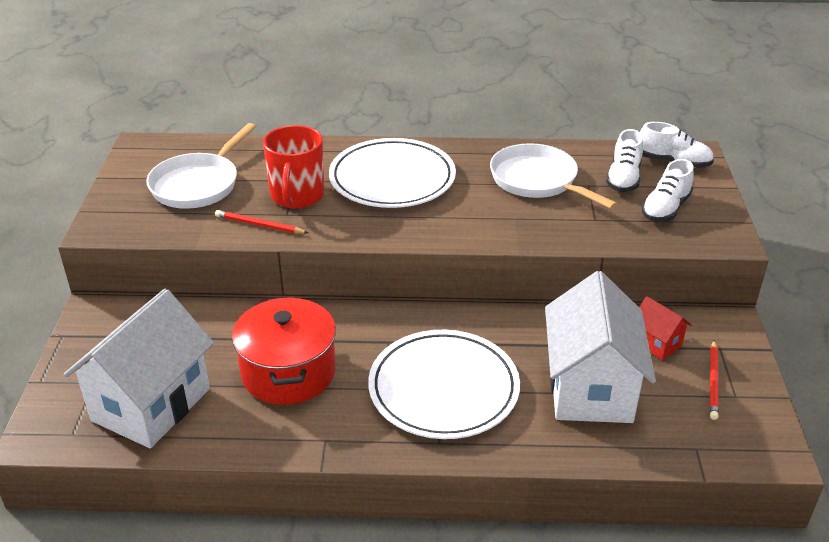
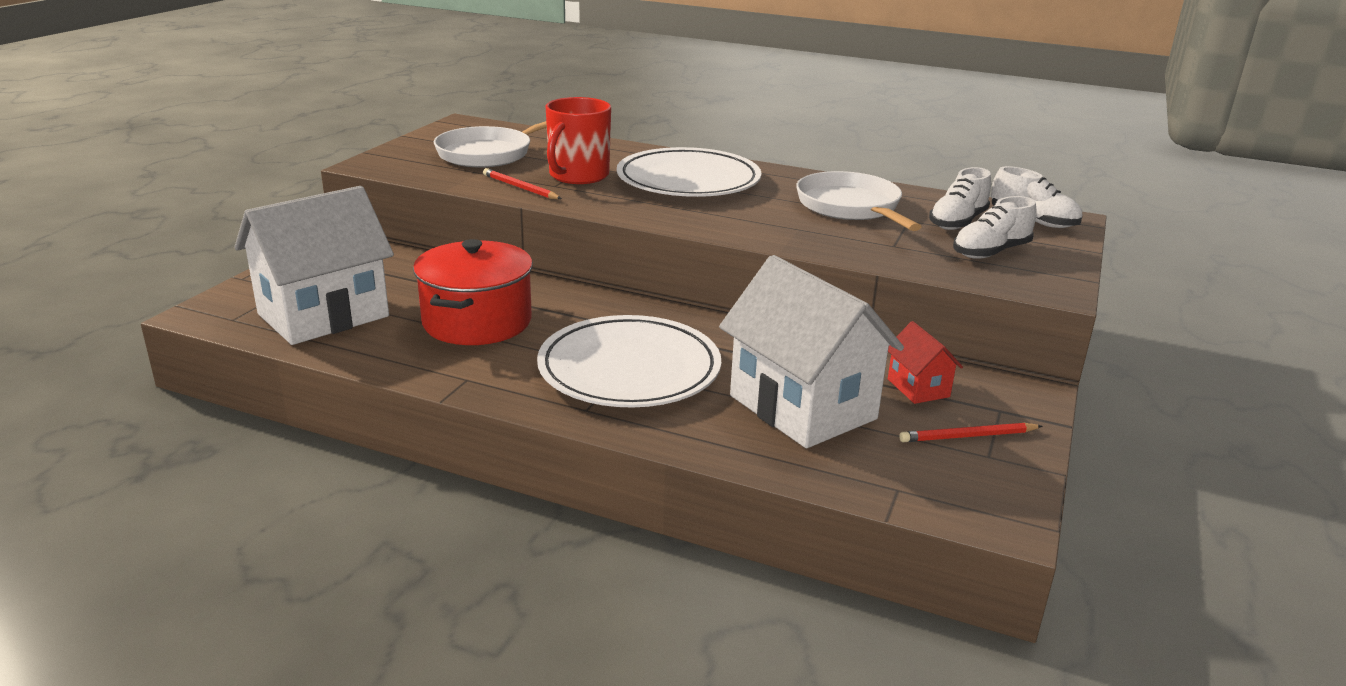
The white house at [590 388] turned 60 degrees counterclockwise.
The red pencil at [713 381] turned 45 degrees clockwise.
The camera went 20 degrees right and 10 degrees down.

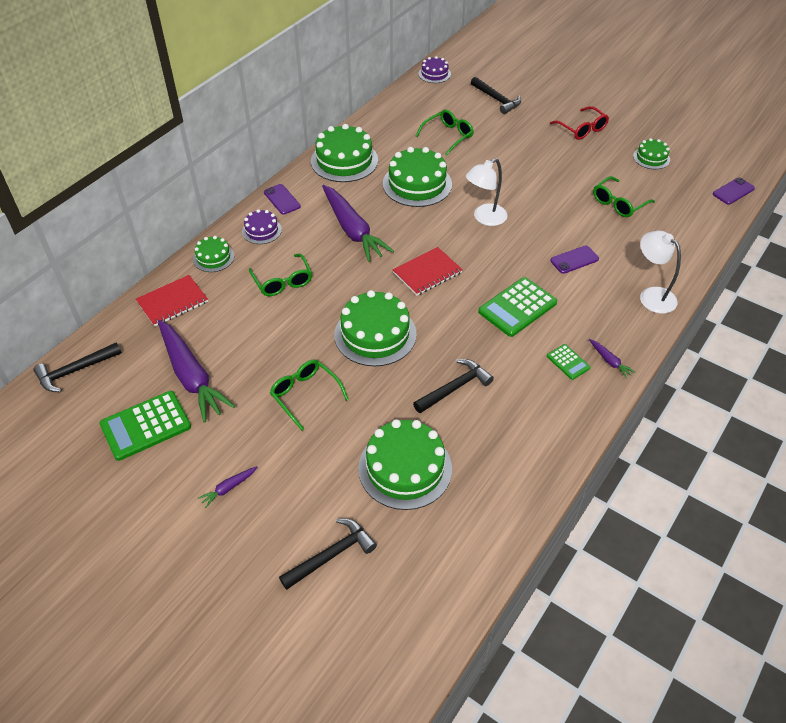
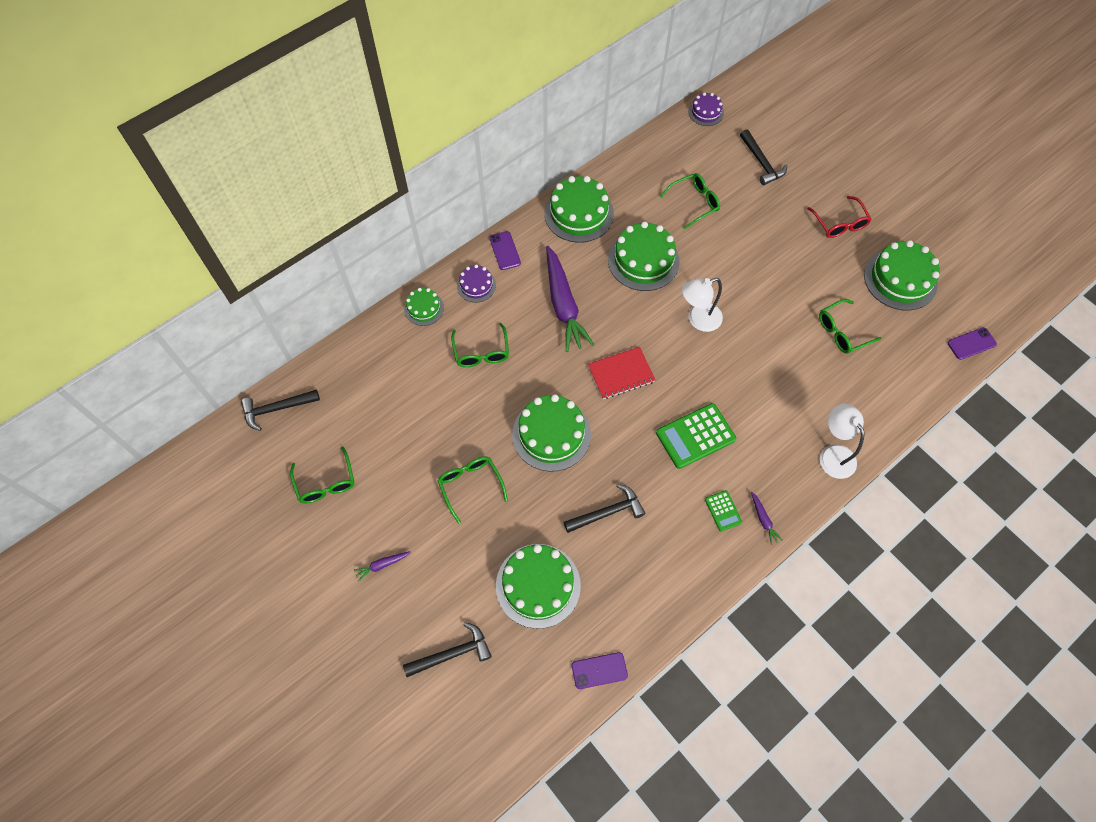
The green calculator at [146 426] was replaced by the green glasses at [326 483].
The purple phone moved from [574 260] to [599 670].
The green cake at [651 158] changed to 1.85 times the size.
The red notebook at [172 302] disappeared.
The purple carrot at [191 376] disappeared.
The camera went 15 degrees right and 15 degrees up.

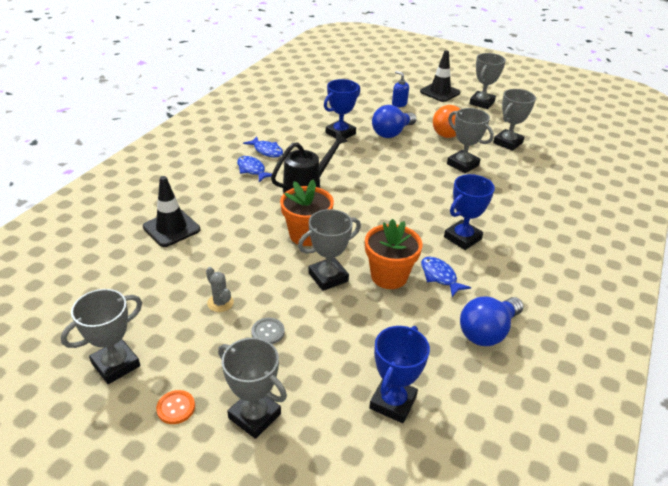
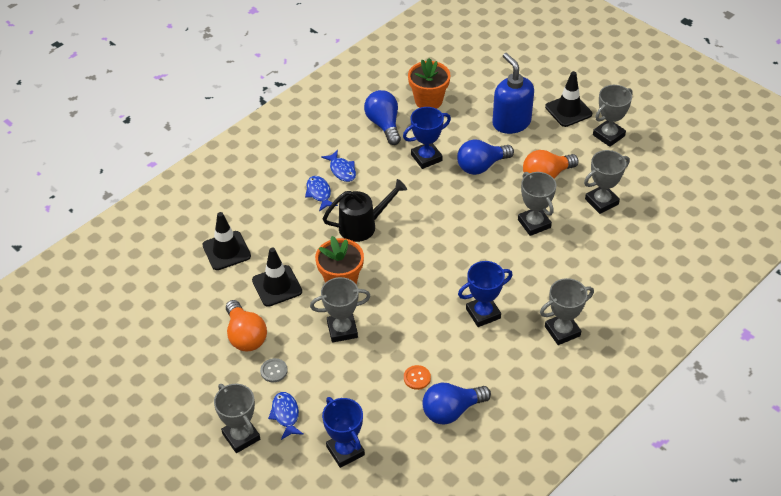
The grey cactus at [220 303] was replaced by the orange light bulb at [245 336].
The black traffic cone at [277 286] appeared.
The blue fish moved from [440 276] to [285 415].
The blue trophy at [393 402] turned 75 degrees counterclockwise.
The blue light bulb at [384 124] appeared.
The orange button moved from [176 408] to [417 378].
The orange flower pot moved from [389 276] to [428 100].
The blue soap dispenser at [399 104] changed to 2.06 times the size.
The grey trophy moved from [116 365] to [562 331].
The camera went 20 degrees right and 10 degrees up.

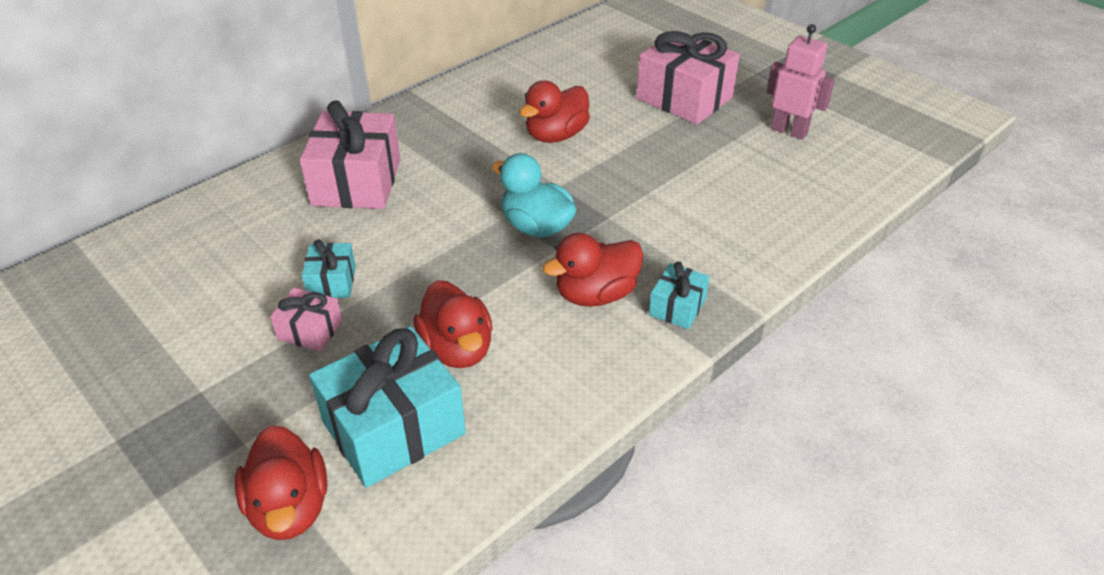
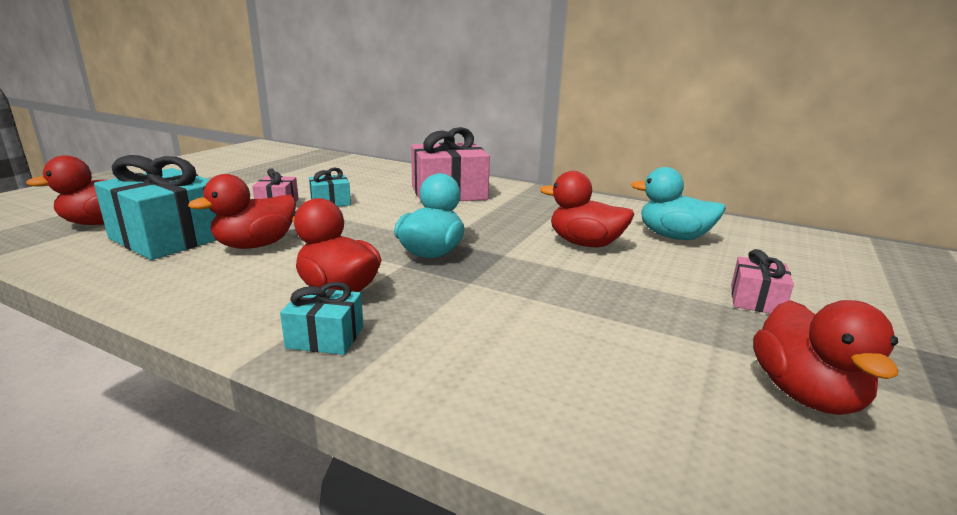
The turquoise duck at [673 237] appeared.
The pink gift at [684 98] changed to 0.50 times the size.
The pink robot at [789 131] was replaced by the red duck at [805 394].
The camera went 70 degrees right and 20 degrees down.

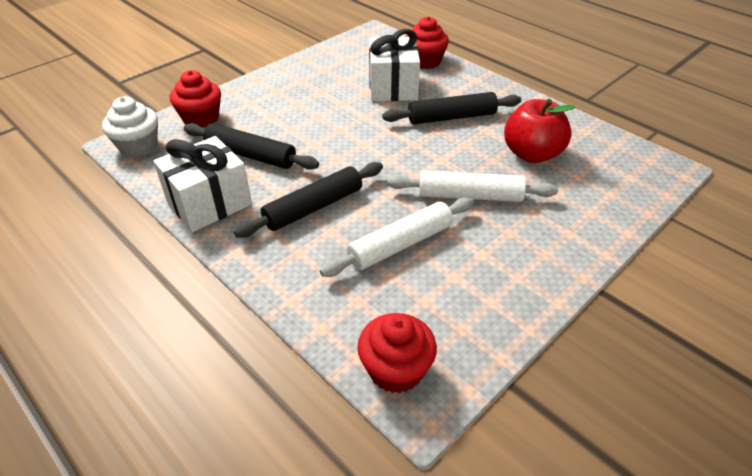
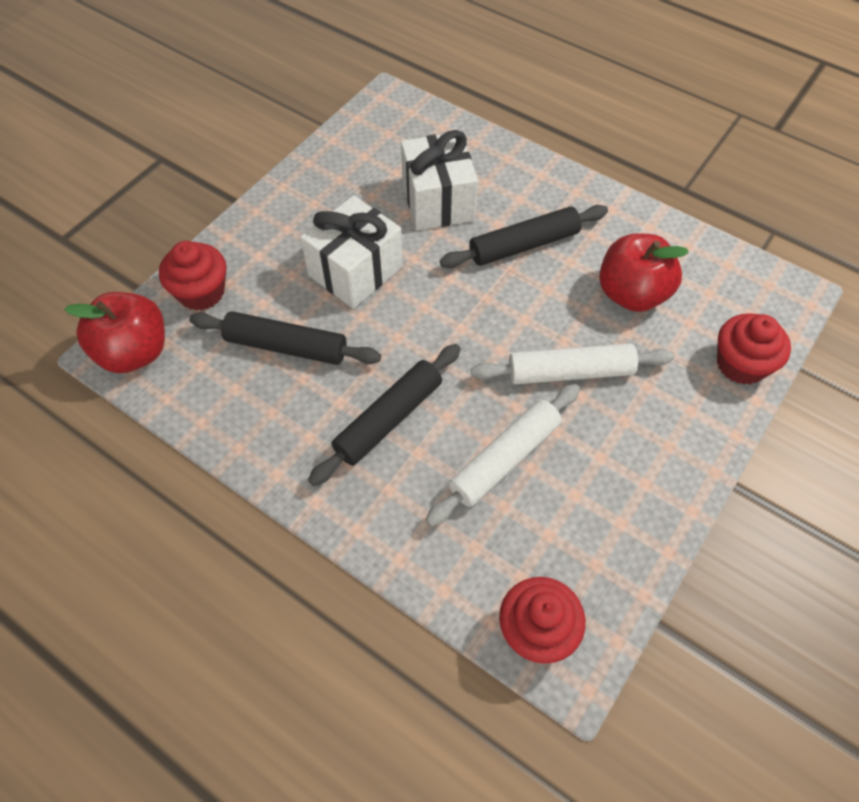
The white cupcake at [138 146] was replaced by the red apple at [134 352].
The white gift moved from [209 203] to [355 271].
The red cupcake moved from [425 61] to [741 364].
The camera went 10 degrees left and 15 degrees up.

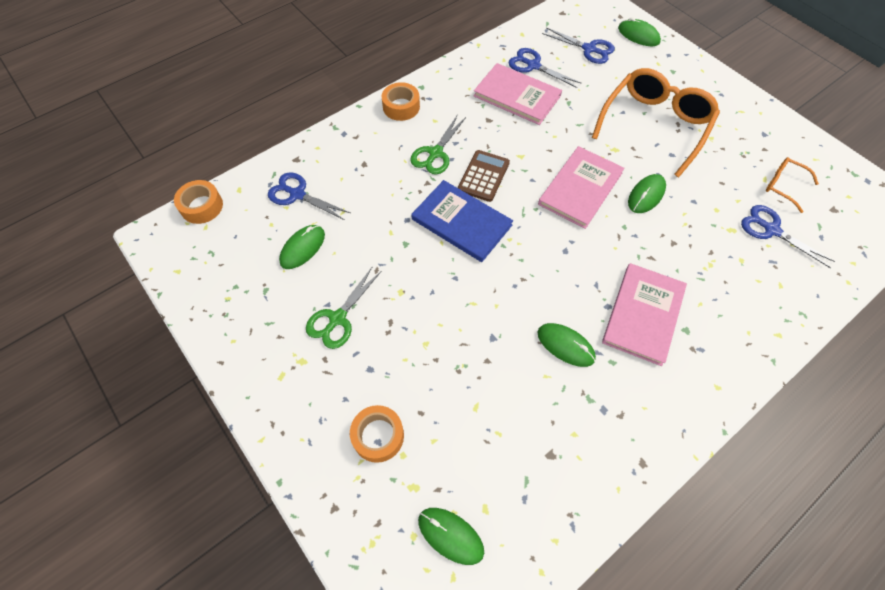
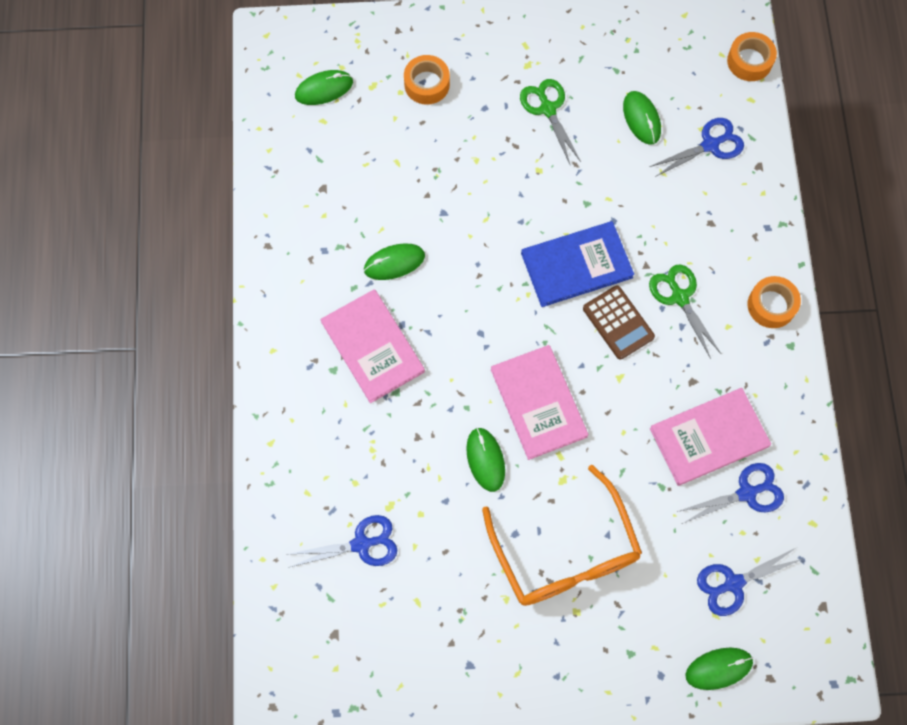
The orange glasses at [784 186] disappeared.
The camera went 125 degrees right and 10 degrees up.

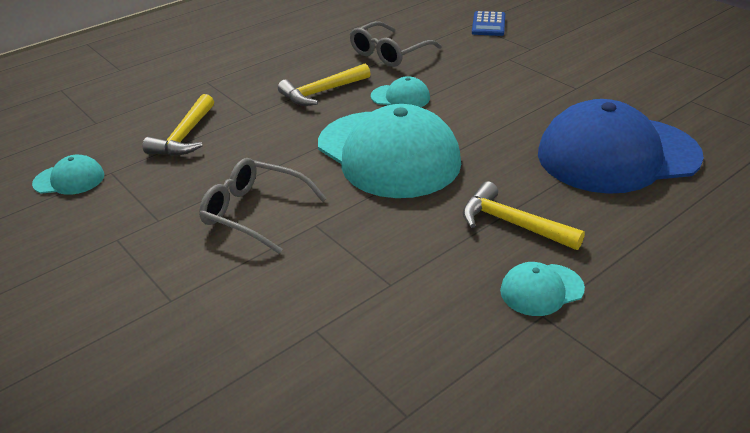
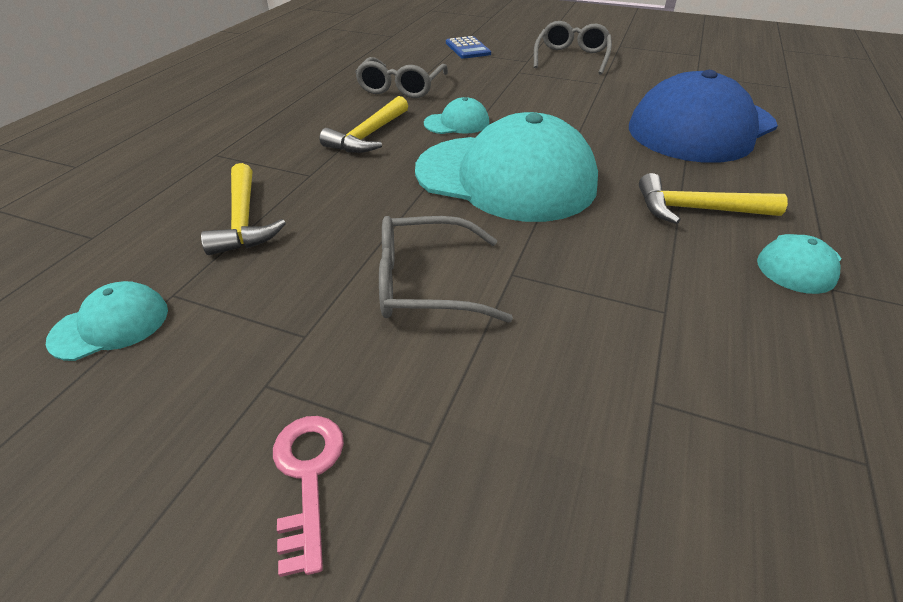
The pink key at [307 476] appeared.
The grey glasses at [571 58] appeared.
The camera went 30 degrees left and 5 degrees up.

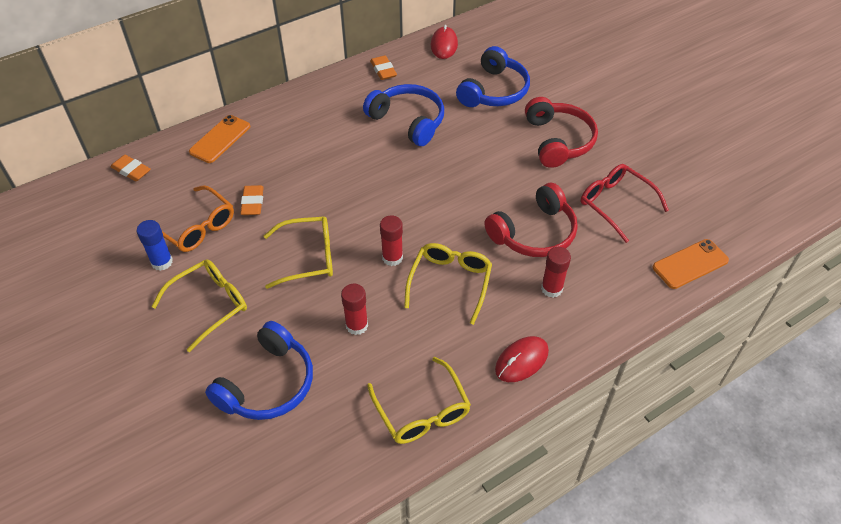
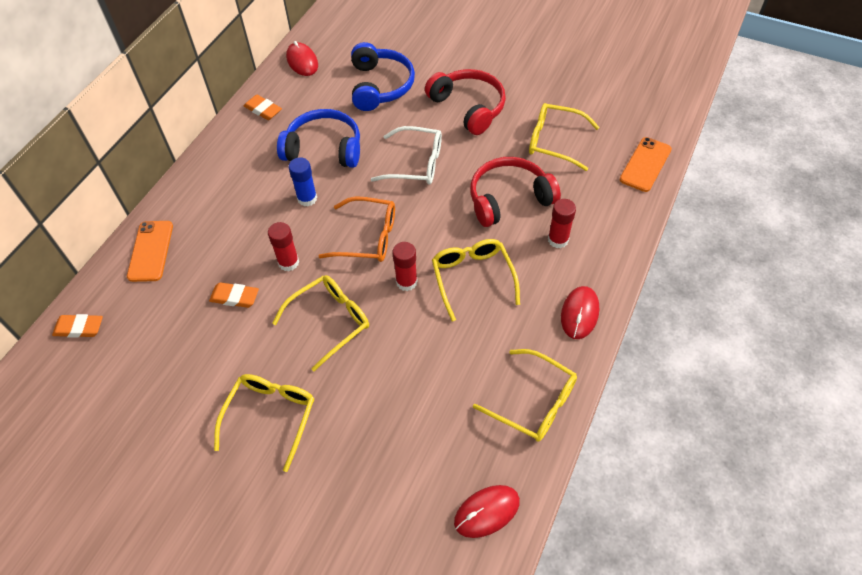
The orange eraser at [252 203] turned 45 degrees counterclockwise.
The red glue stick moved from [357 325] to [288 262].
The blue glue stick moved from [162 262] to [307 198].
The orange glasses moved from [197 227] to [368 237].
The white glasses at [416 164] appeared.
The red mouse at [486 512] appeared.
The red headphones at [534 233] turned 135 degrees counterclockwise.
The red glasses at [615 204] became the yellow glasses at [554 141].
The blue headphones at [268 384] disappeared.
The camera went 30 degrees left and 5 degrees up.

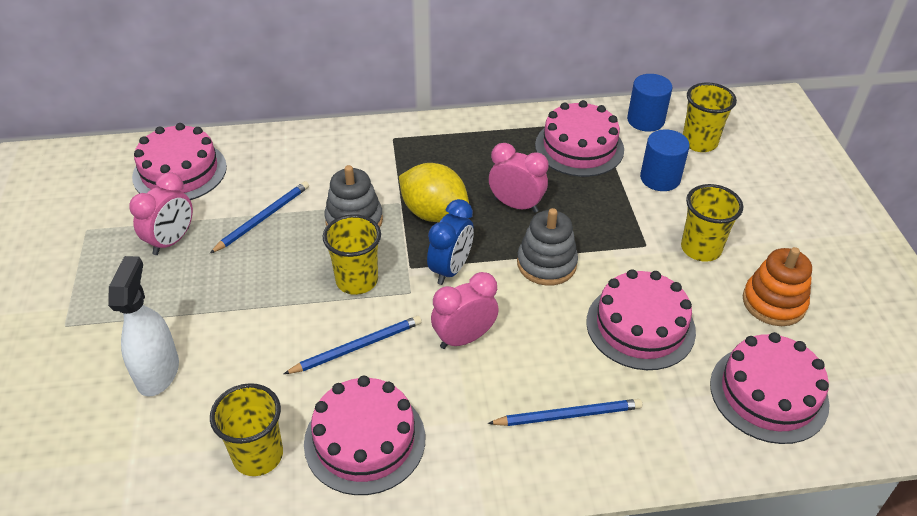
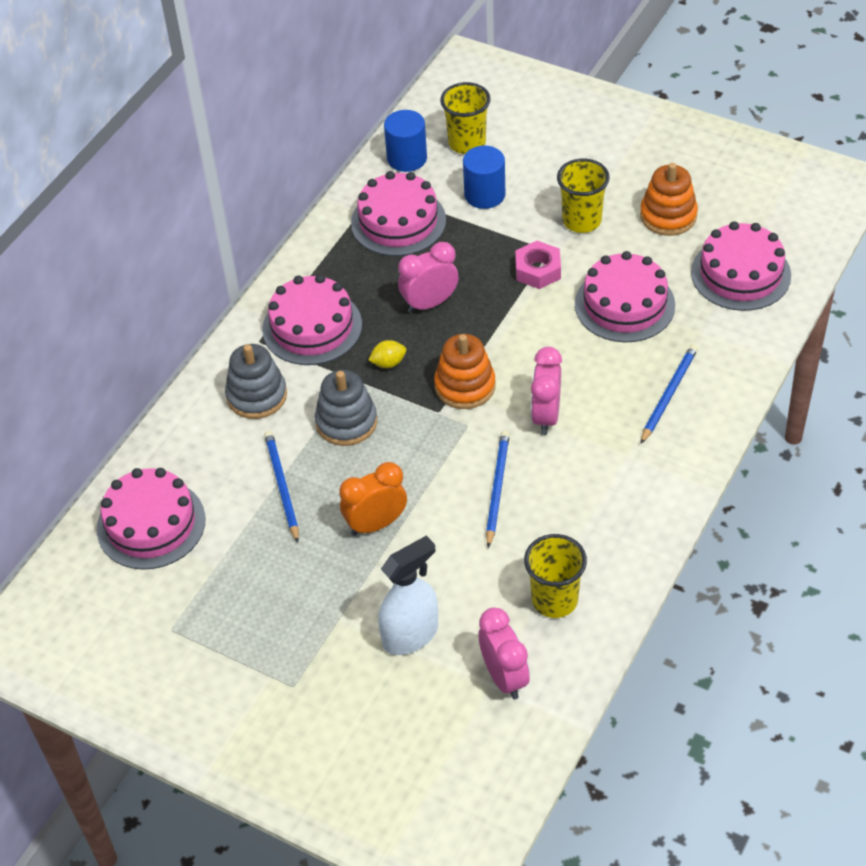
The grey stacking toy moved from [546 264] to [257 396].
The pink cake moved from [365 440] to [312 327].
The orange clock at [376 524] appeared.
The yellow lemon at [434 213] changed to 0.46 times the size.
The white spray bottle at [158 372] turned 105 degrees clockwise.
The blue clock at [450 269] was replaced by the orange stacking toy at [465 386].
The pink clock moved from [171 241] to [504 677].
The pink nut at [538 270] appeared.
The yellow cup at [357 280] disappeared.
The camera went 50 degrees left and 5 degrees up.

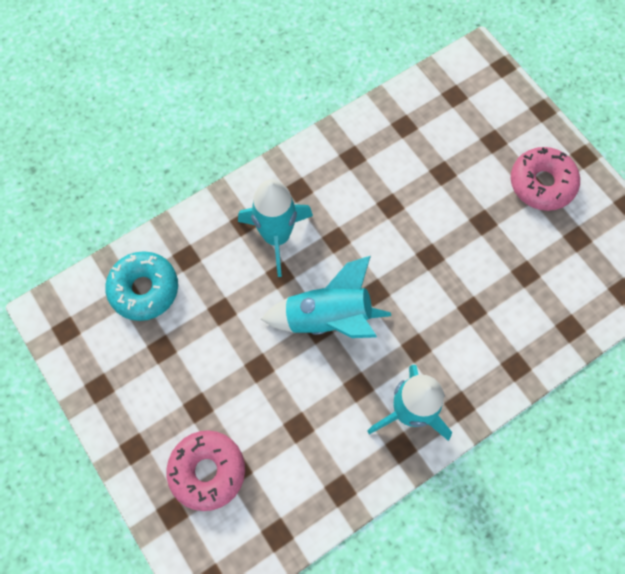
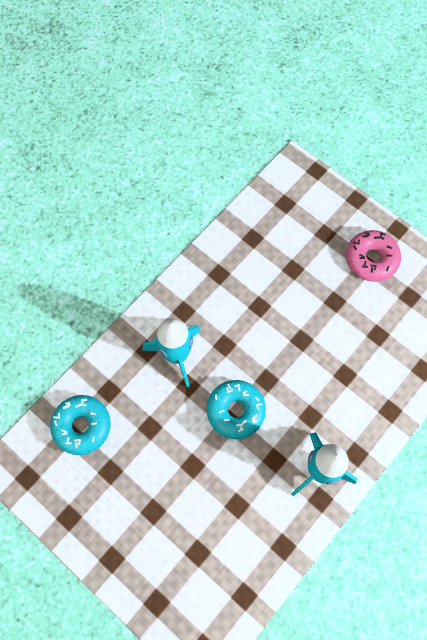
The turquoise rocket at [328 318] was replaced by the turquoise donut at [235 411].
The pink donut at [207 471] disappeared.
The camera went 15 degrees left and 0 degrees up.

